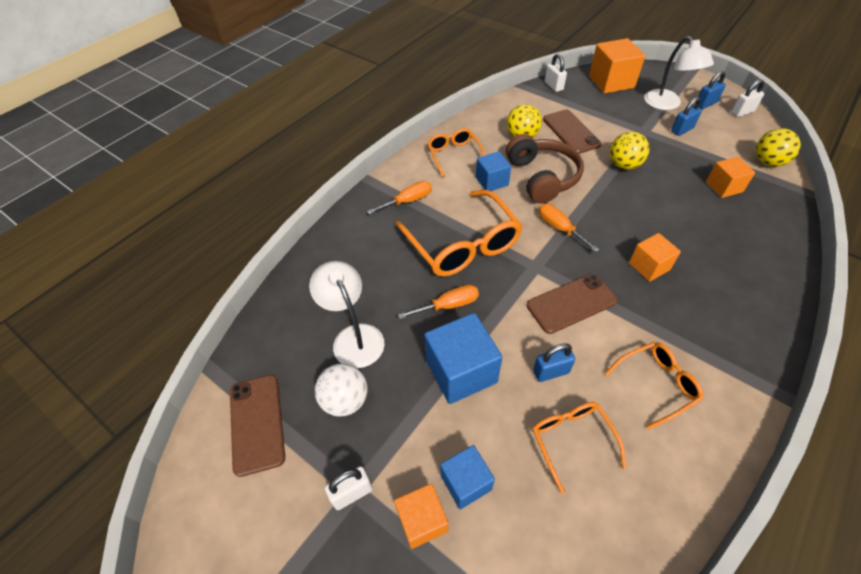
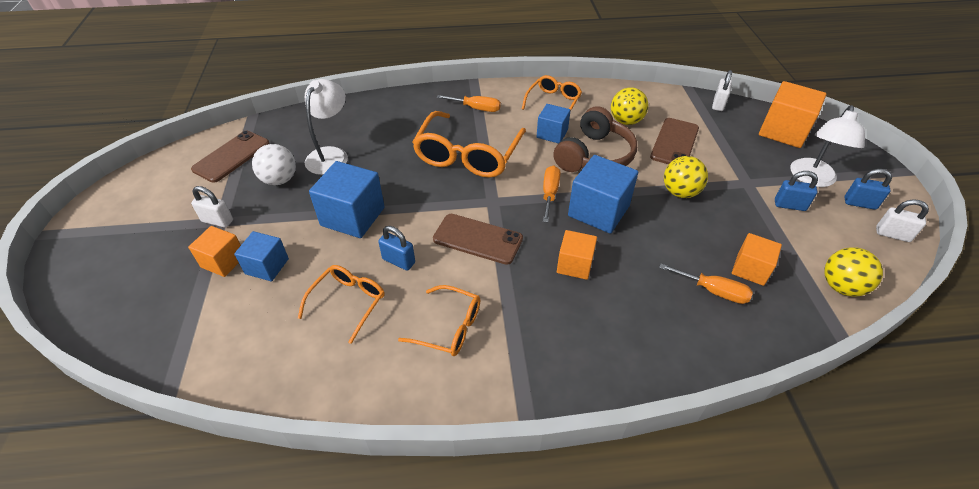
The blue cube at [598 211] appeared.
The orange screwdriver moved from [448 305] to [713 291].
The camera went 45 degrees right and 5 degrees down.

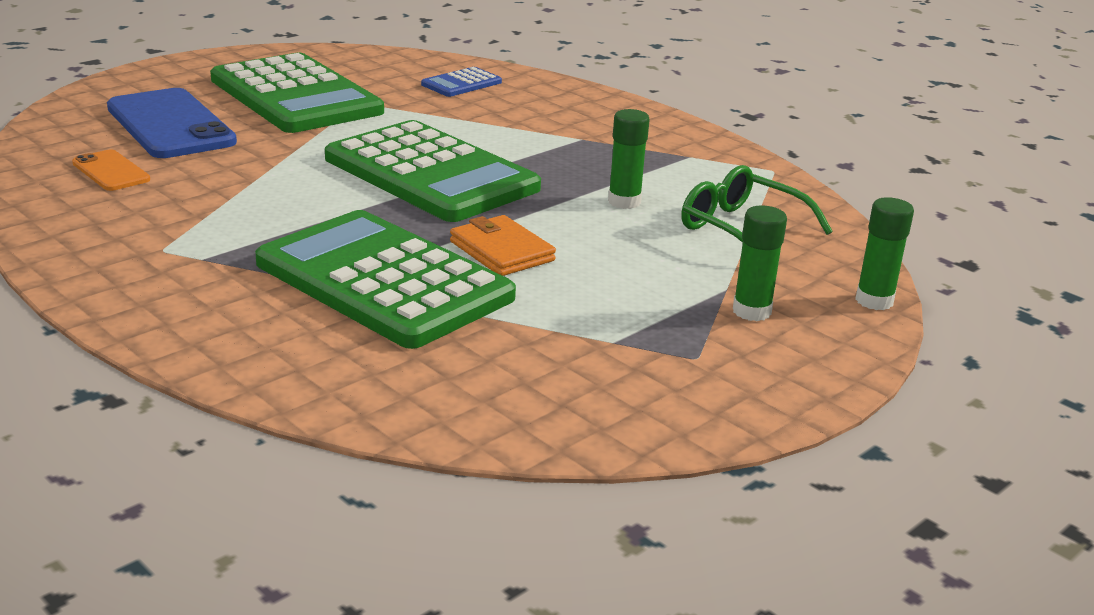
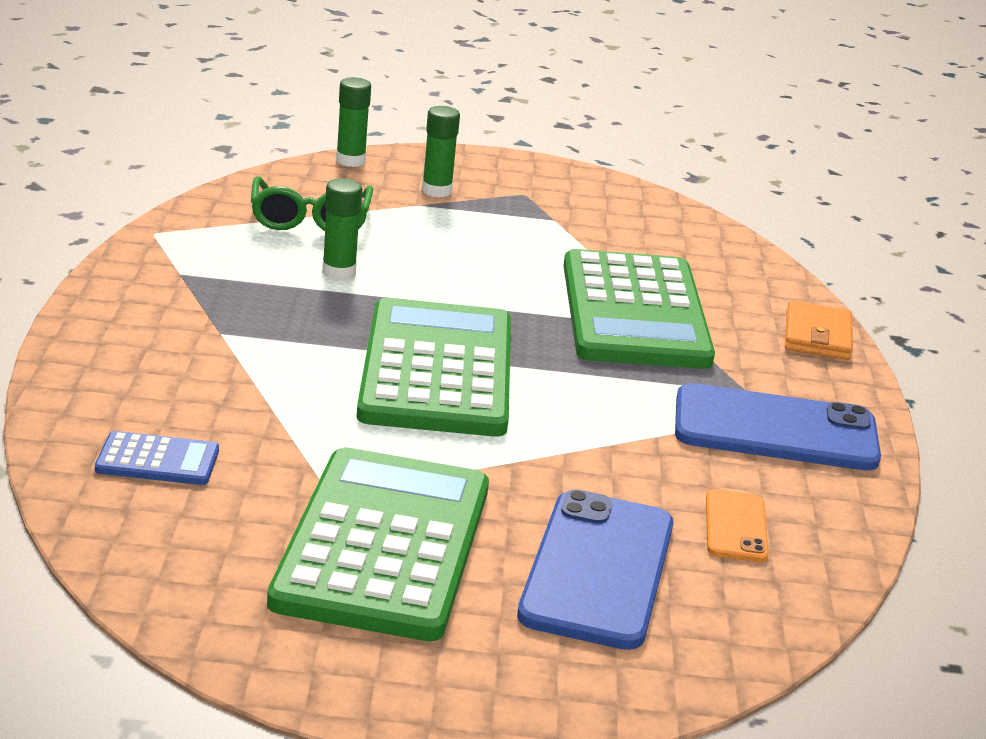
The blue phone at [775 430] appeared.
The orange wallet moved from [501 251] to [817 336].
The camera went 135 degrees left and 0 degrees up.

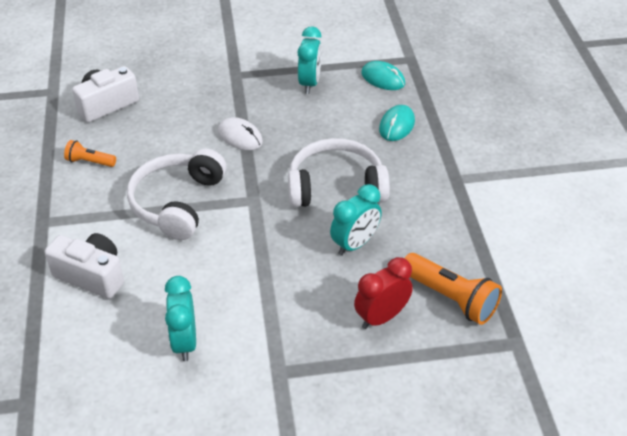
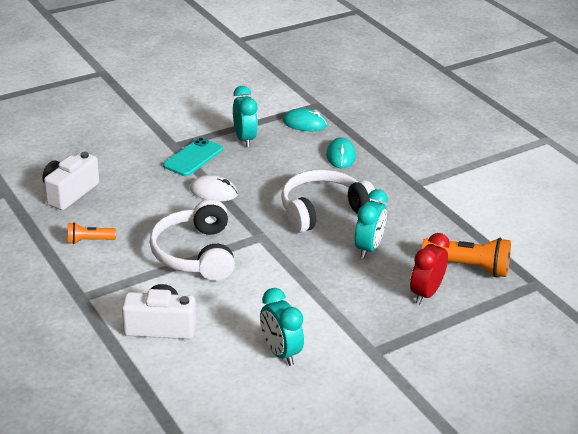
The turquoise phone at [193 158] appeared.
The camera went 25 degrees left and 10 degrees down.

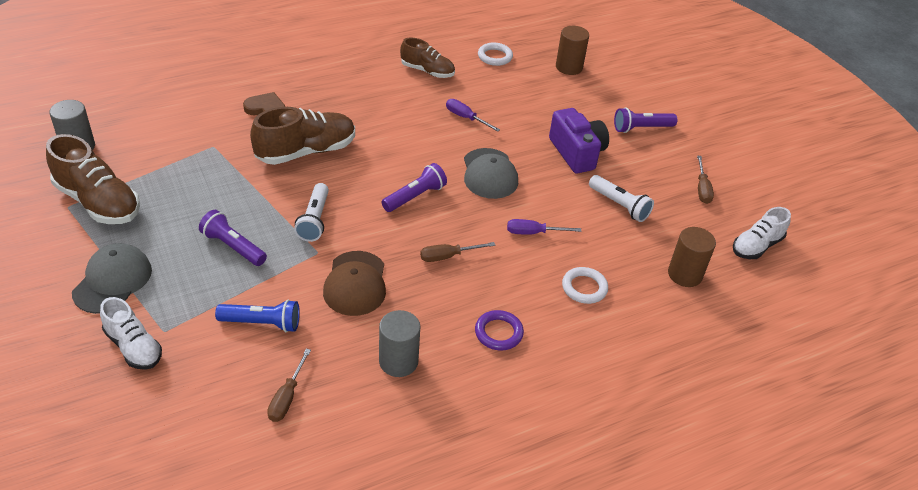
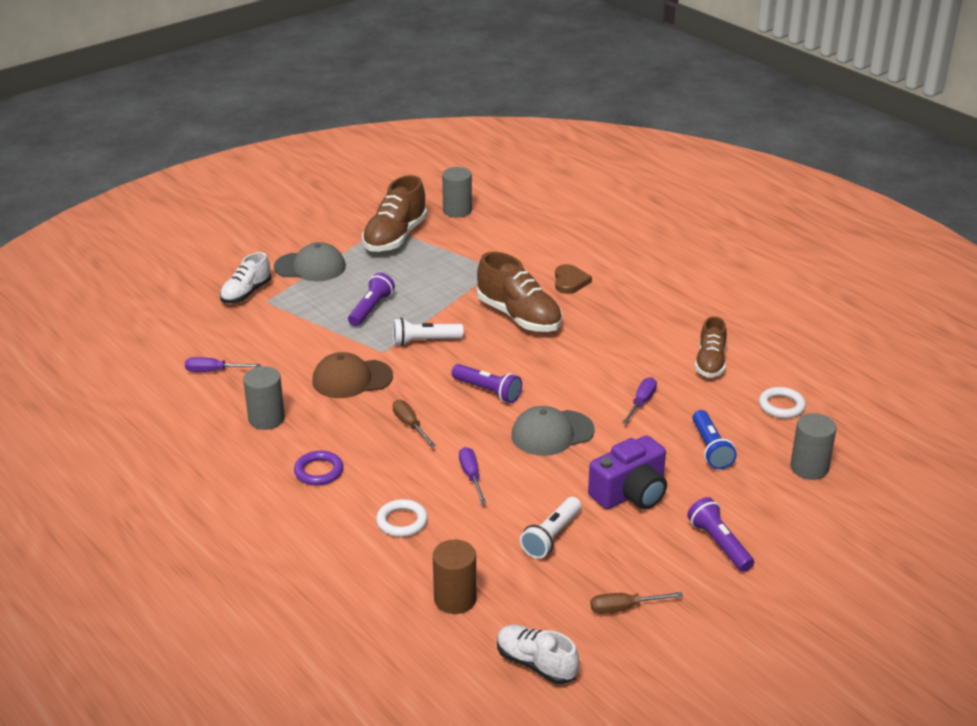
The brown screwdriver at [287 397] became the purple screwdriver at [214 371].
The blue flashlight moved from [262 323] to [710 448].
The brown cylinder at [569 67] became the grey cylinder at [809 468].
The camera went 80 degrees right and 10 degrees down.

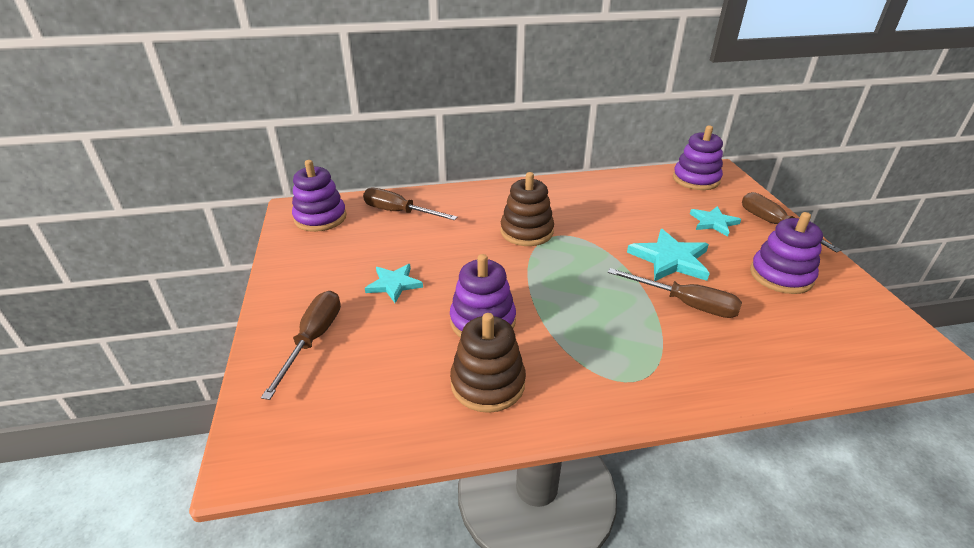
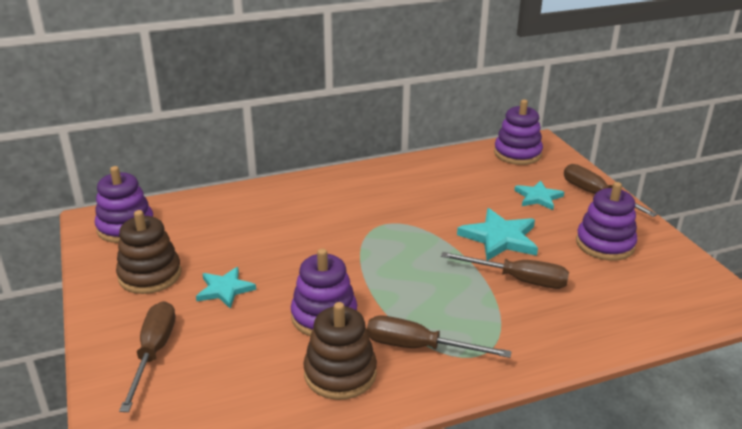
The brown stacking toy moved from [526 232] to [150 275].
The brown screwdriver moved from [399 212] to [419 347].
The camera went 10 degrees left and 5 degrees down.

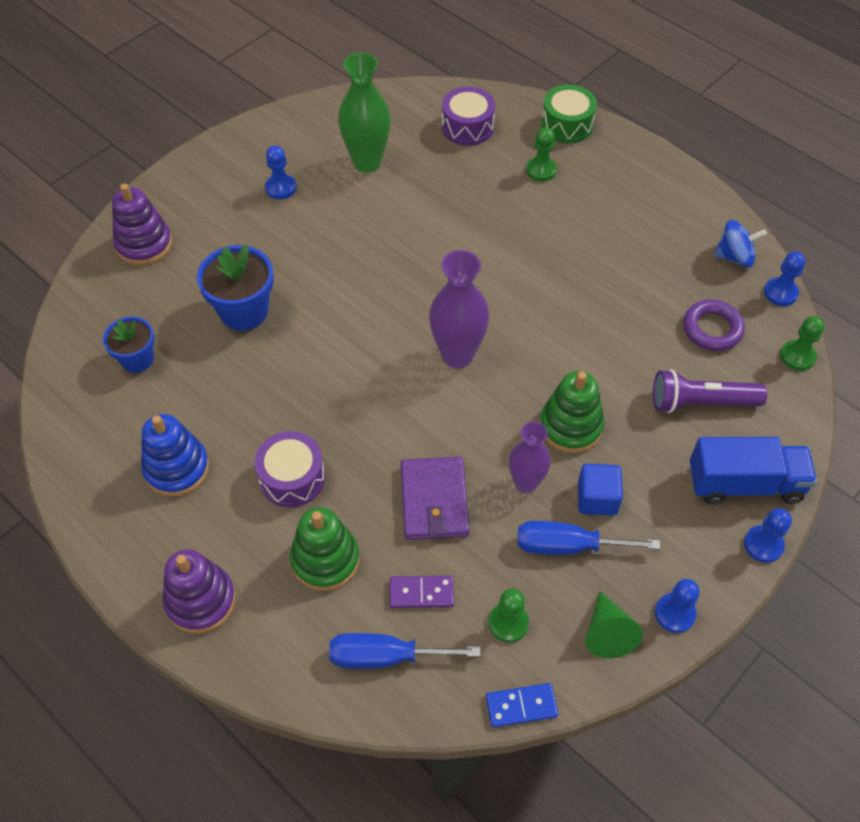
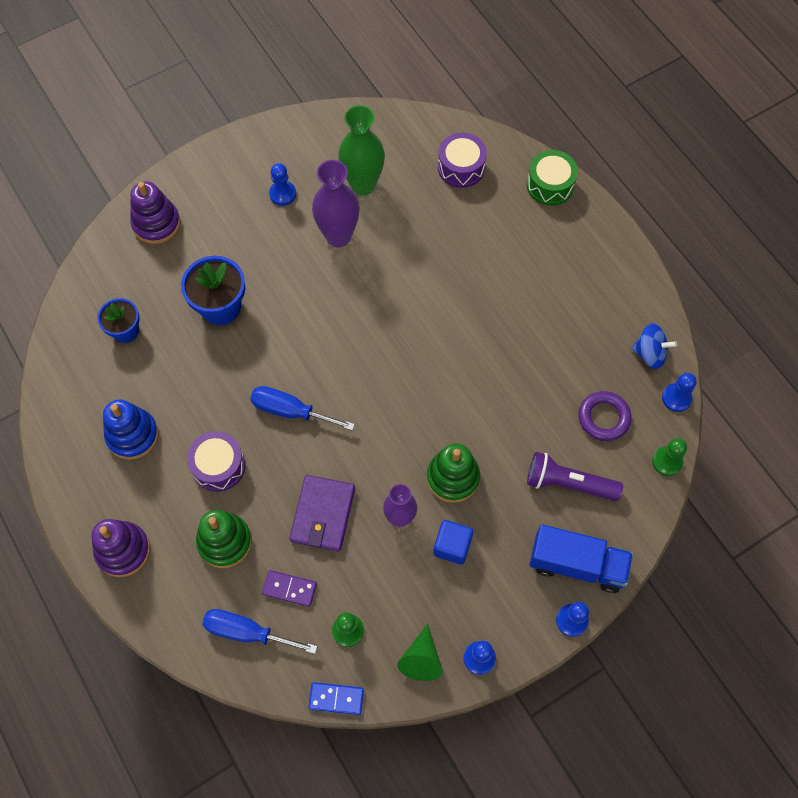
The blue screwdriver moved from [568 546] to [290 411].
The purple vase moved from [457 355] to [338 236].
The green pawn at [541 170] disappeared.
The camera went 15 degrees right and 10 degrees up.

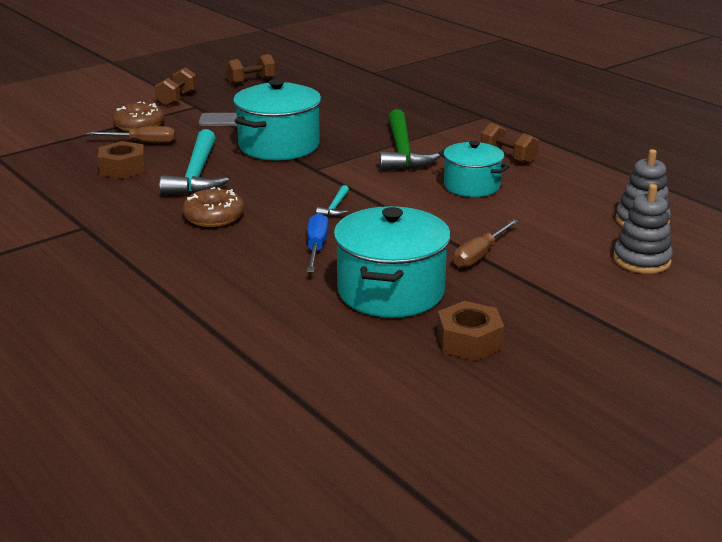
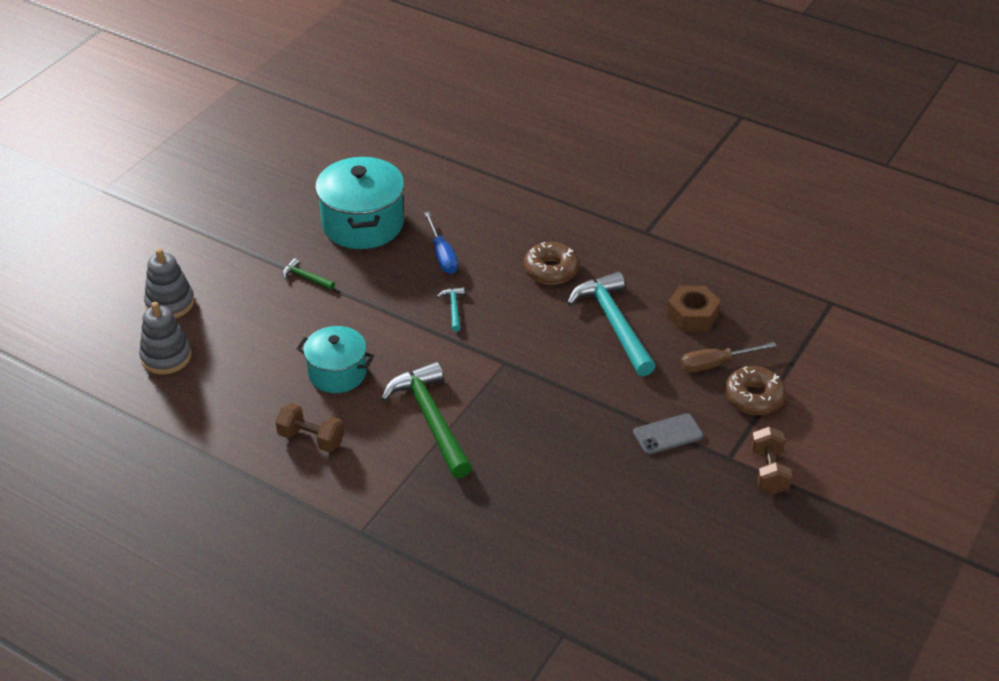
The brown screwdriver at [480 255] was replaced by the green hammer at [305 277].
The brown dumbbell at [251 81] disappeared.
The turquoise pot at [279 146] disappeared.
The brown nut at [469 341] disappeared.
The camera went 160 degrees right and 15 degrees up.

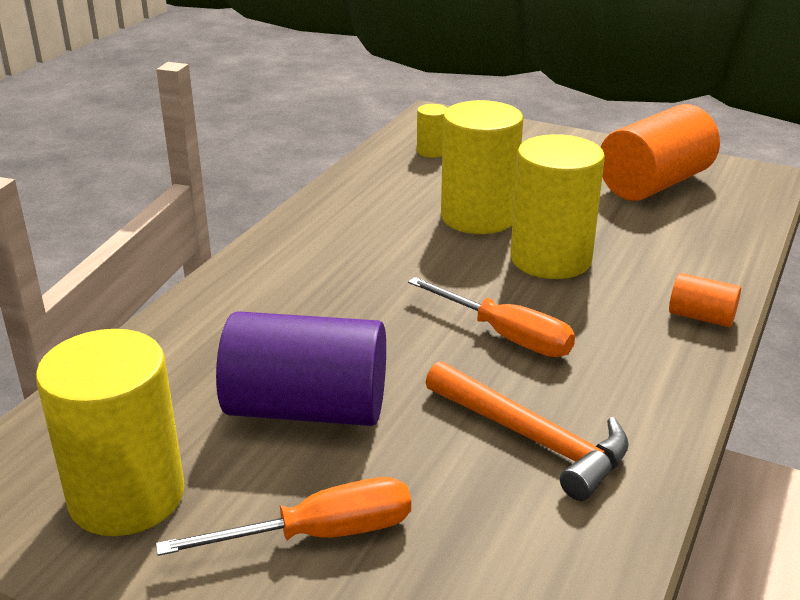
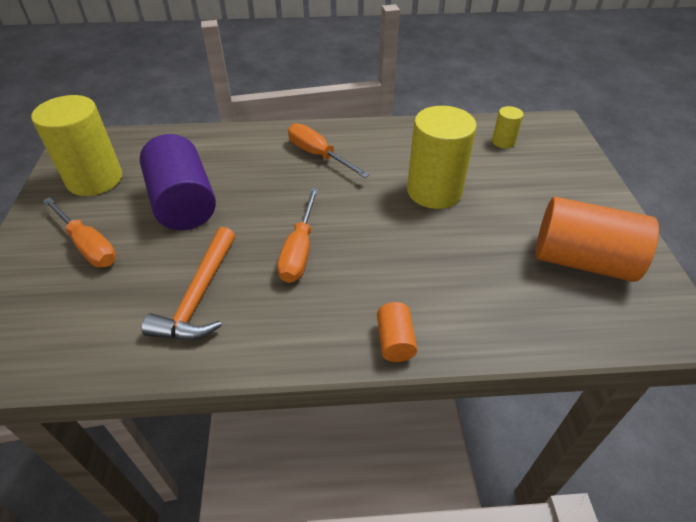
The orange screwdriver at [318 155] appeared.
The yellow cylinder at [550 259] disappeared.
The camera went 60 degrees right and 15 degrees up.

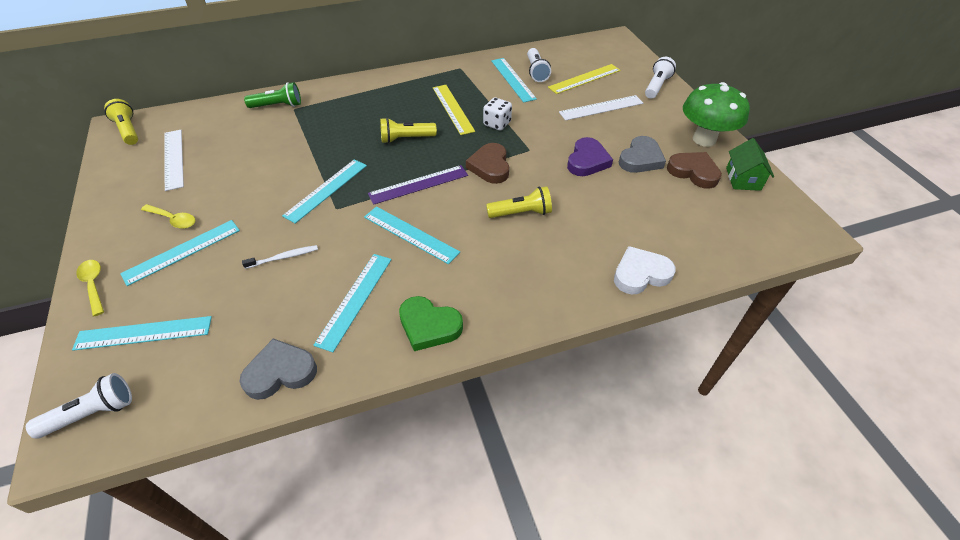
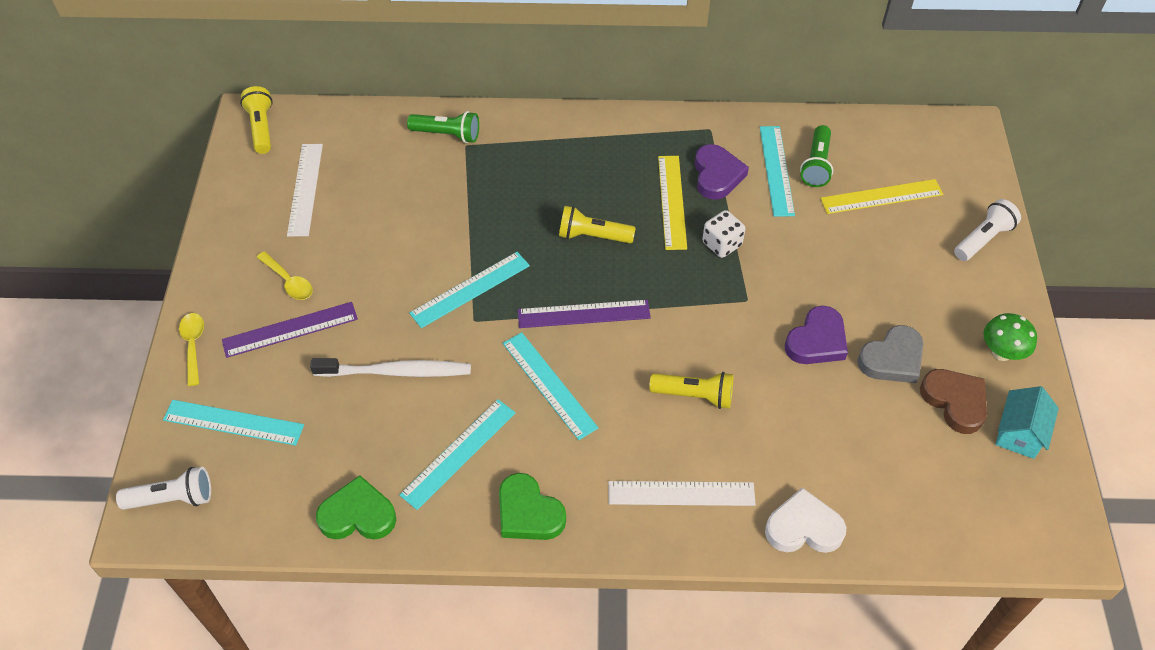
The turquoise ruler at [182 252] became the purple ruler at [290 330].
The white toothbrush at [284 257] changed to 1.83 times the size.
The grey heart at [280 372] became the green heart at [358 515].
The white ruler moved from [601 108] to [681 493].
The purple heart at [717 175] appeared.
The white flashlight at [536 72] became the green flashlight at [816 165].
The green mushroom at [704 139] changed to 0.58 times the size.
The green house at [743 179] became the turquoise house at [1019 433].
The brown heart at [490 166] disappeared.
The camera went 20 degrees right and 5 degrees up.

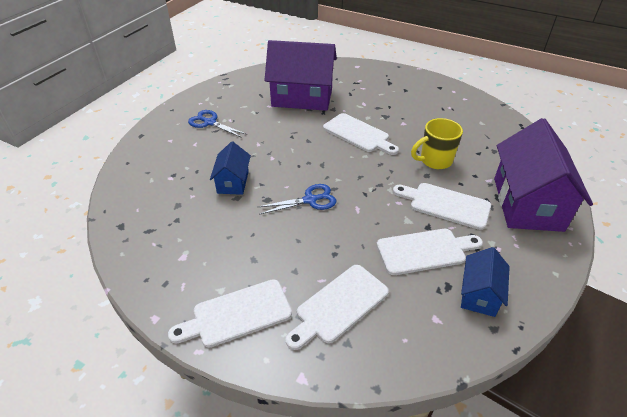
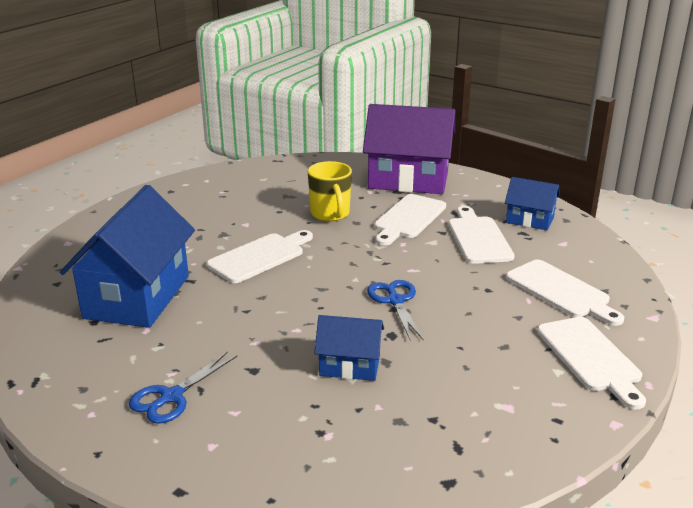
The purple house at [302 97] became the blue house at [137 297].
The camera went 85 degrees left and 15 degrees down.

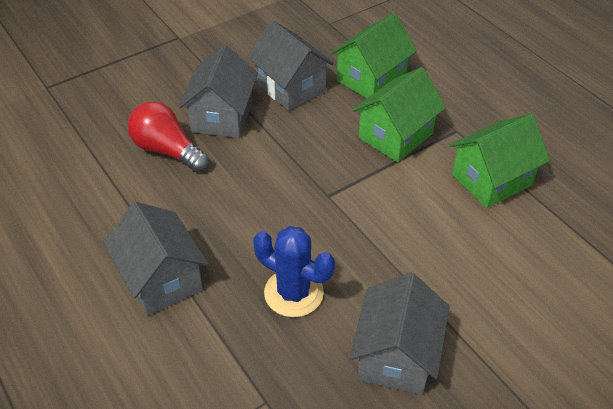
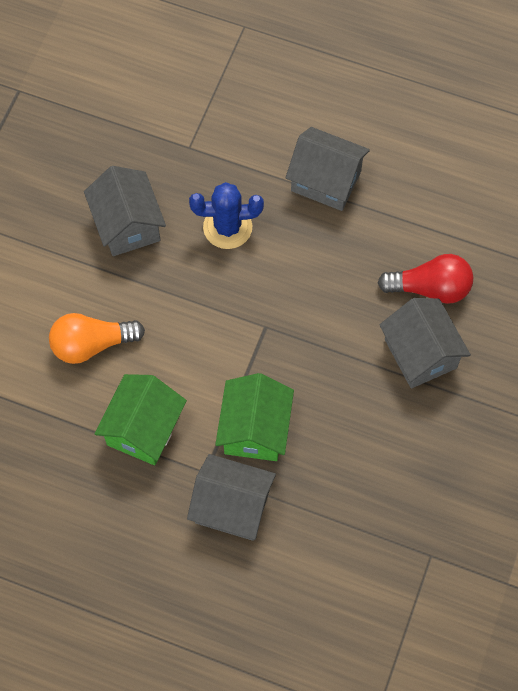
The orange light bulb at [92 344] appeared.
The grey house moved from [290 87] to [232 506].
The green house at [371 79] disappeared.
The camera went 145 degrees right and 20 degrees up.

